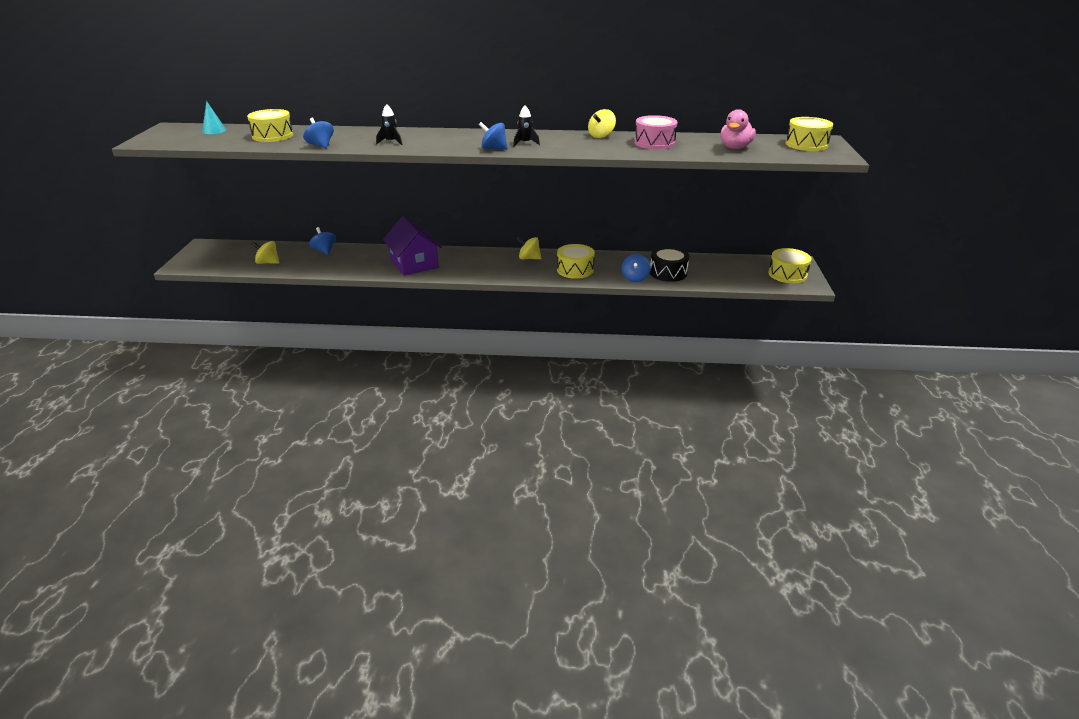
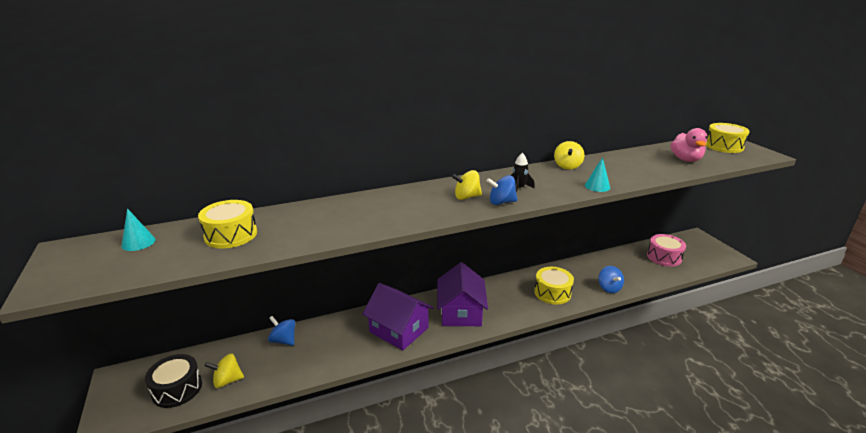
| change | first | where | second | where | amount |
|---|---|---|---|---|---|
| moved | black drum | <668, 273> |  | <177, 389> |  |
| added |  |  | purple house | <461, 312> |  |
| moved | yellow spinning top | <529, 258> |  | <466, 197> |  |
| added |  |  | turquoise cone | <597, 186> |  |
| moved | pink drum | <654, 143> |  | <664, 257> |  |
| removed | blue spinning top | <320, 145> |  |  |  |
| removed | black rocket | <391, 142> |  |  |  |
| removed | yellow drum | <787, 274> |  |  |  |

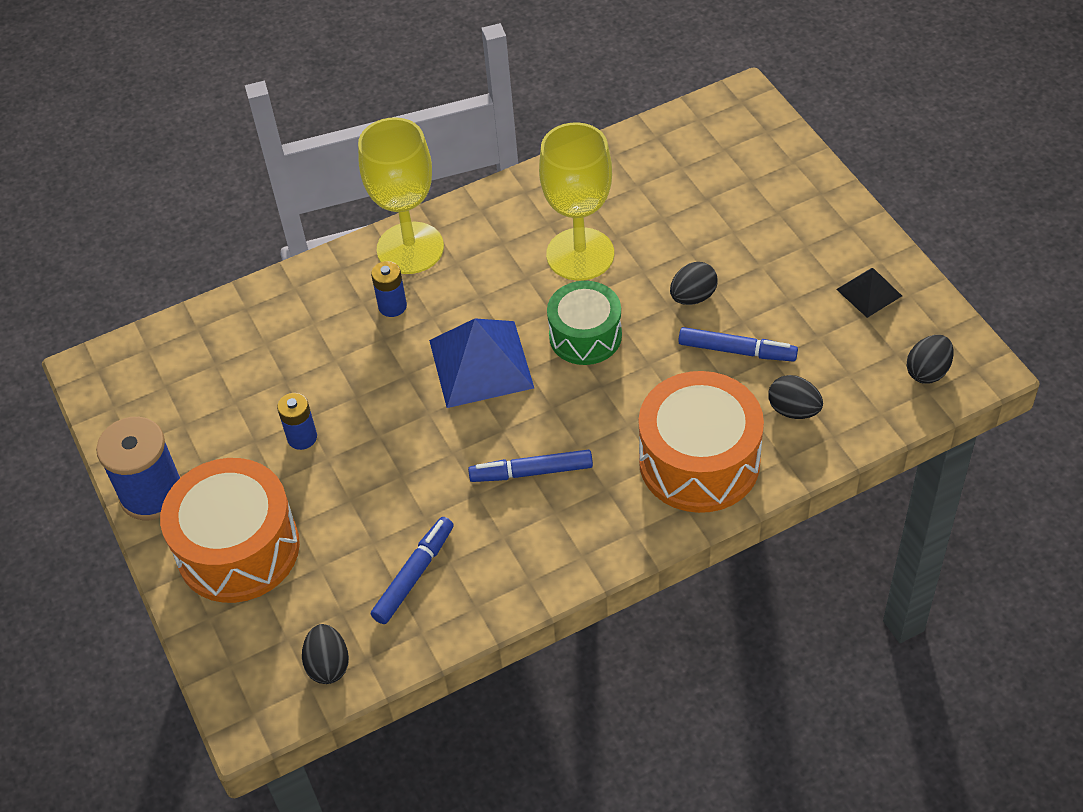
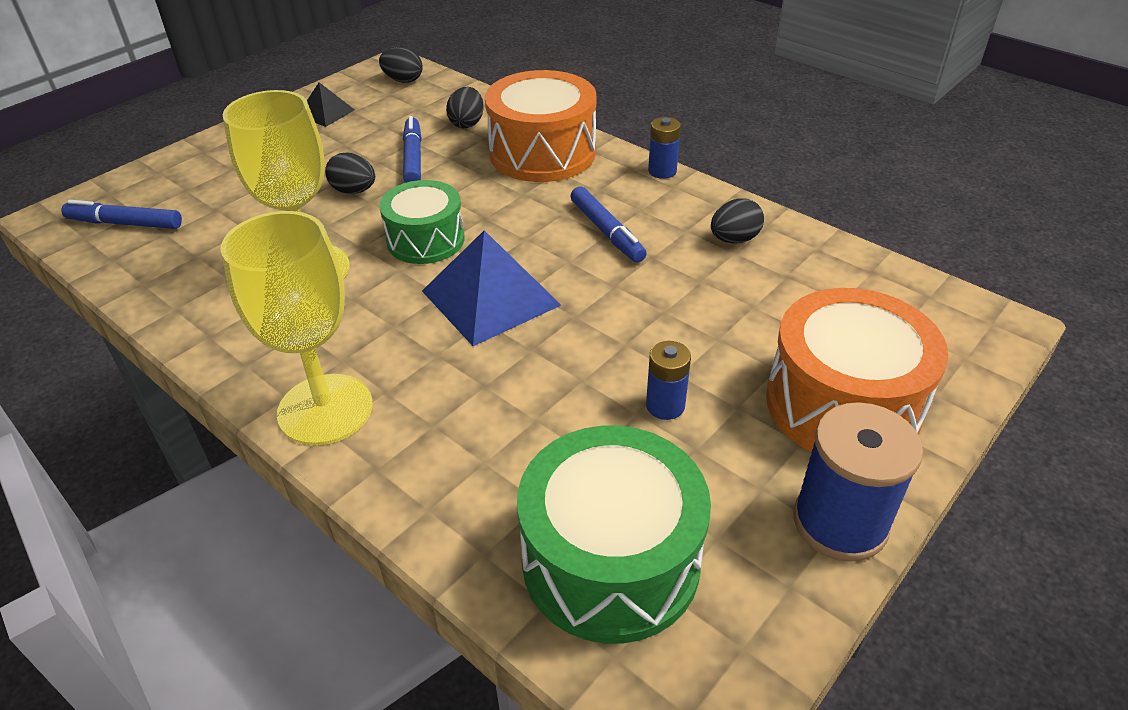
| change | first | where | second | where | amount |
|---|---|---|---|---|---|
| moved | blue marker | <414, 575> |  | <125, 223> |  |
| added |  |  | green drum | <610, 561> |  |
| moved | blue battery | <392, 306> |  | <662, 171> |  |
| moved | black egg | <328, 665> |  | <734, 239> |  |

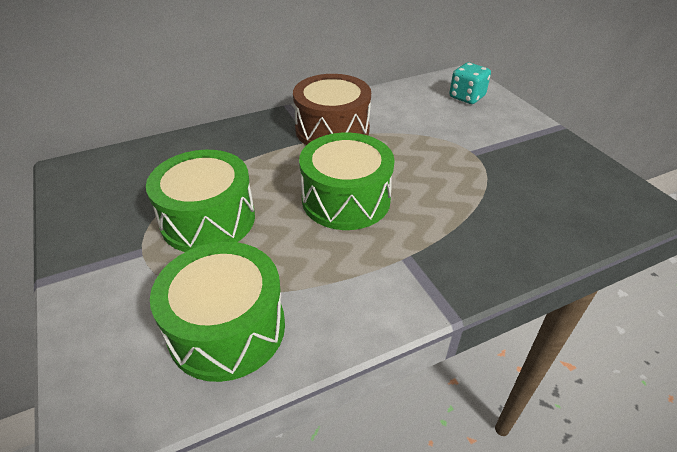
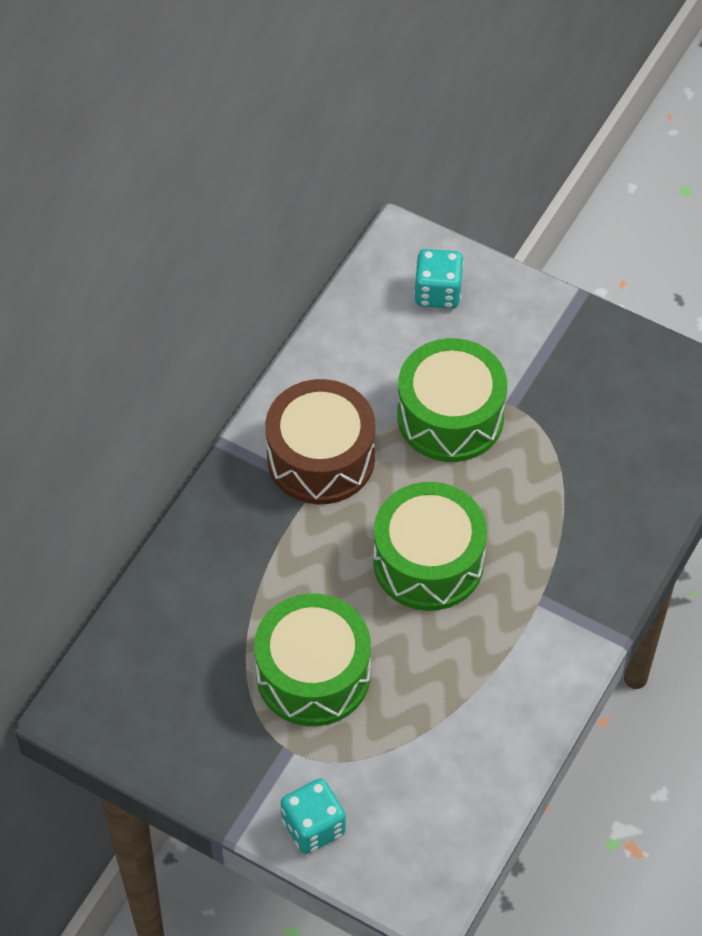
| change | first | where | second | where | amount |
|---|---|---|---|---|---|
| added |  |  | turquoise dice | <313, 826> |  |
| moved | green drum | <227, 328> |  | <450, 416> |  |

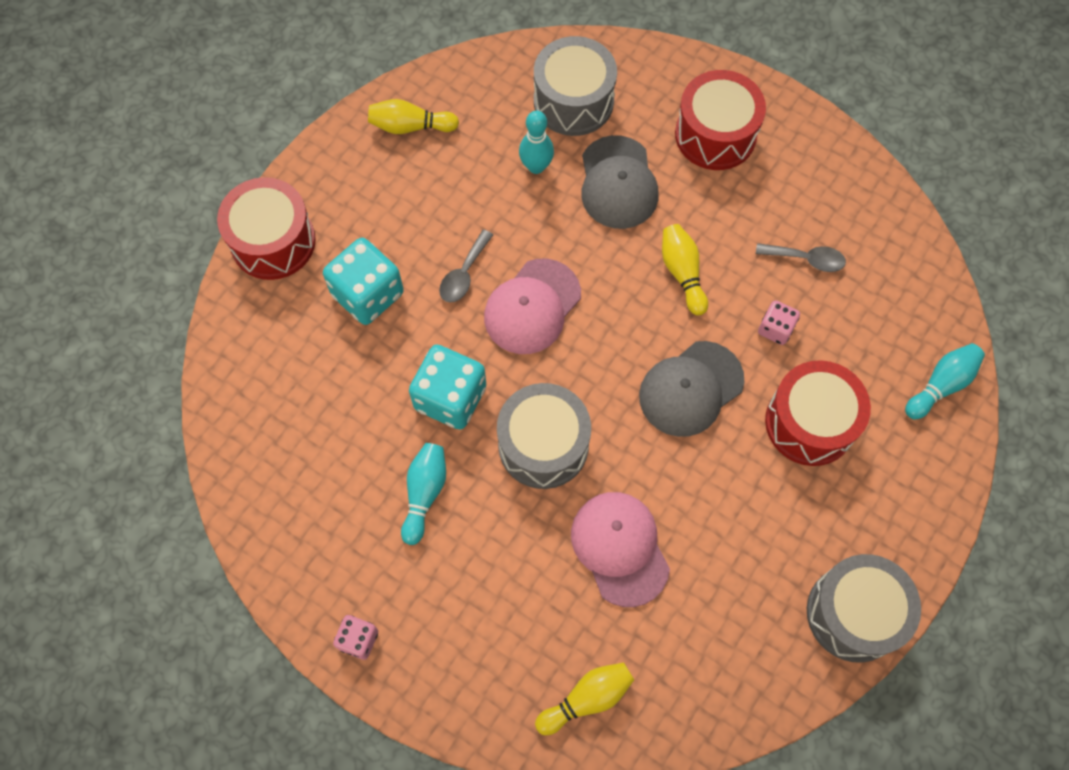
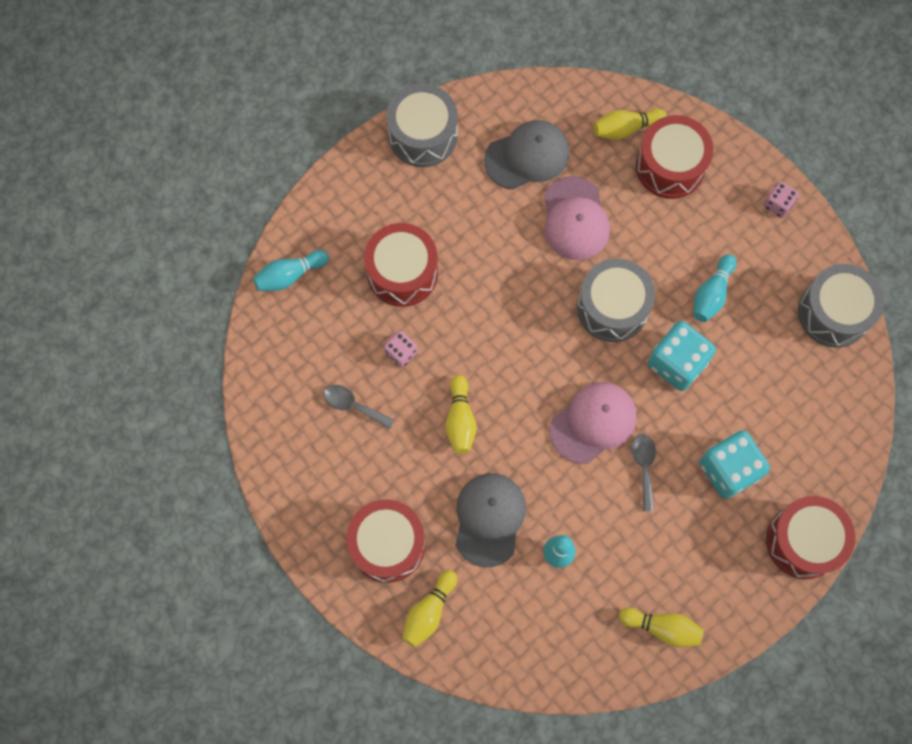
| change | first | where | second | where | amount |
|---|---|---|---|---|---|
| added |  |  | yellow bowling pin | <429, 612> |  |
| moved | grey cap | <690, 389> |  | <527, 156> |  |
| turned | grey spoon | <464, 274> |  | <644, 467> | 45 degrees counterclockwise |
| added |  |  | red drum | <670, 166> |  |
| moved | grey drum | <573, 101> |  | <834, 313> |  |

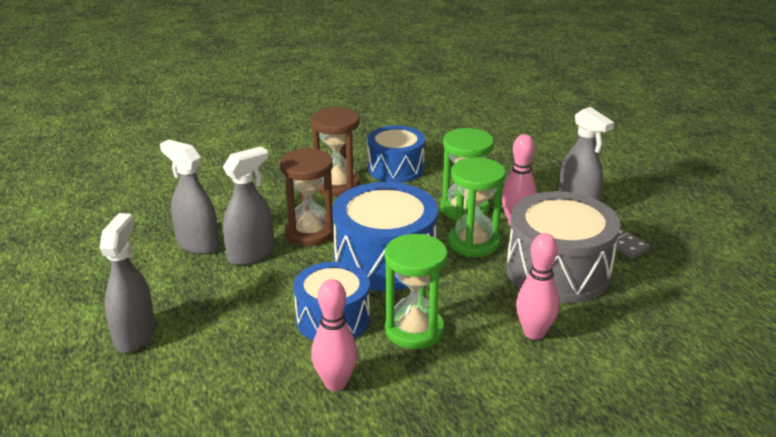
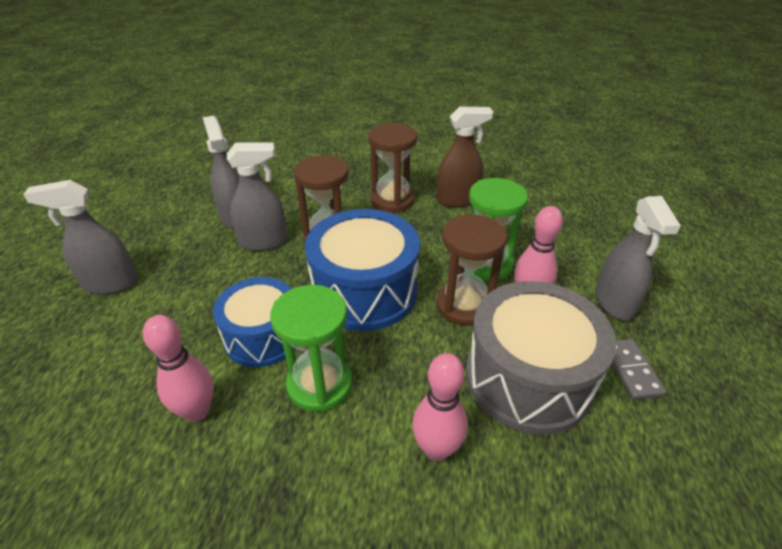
| change | first | where | second | where | amount |
|---|---|---|---|---|---|
| turned | grey spray bottle | <135, 335> |  | <110, 283> | 135 degrees counterclockwise |
| recoloured | green hourglass | <473, 243> | brown hourglass | <464, 305> |  |
| replaced | blue drum | <396, 168> | brown spray bottle | <457, 200> |  |

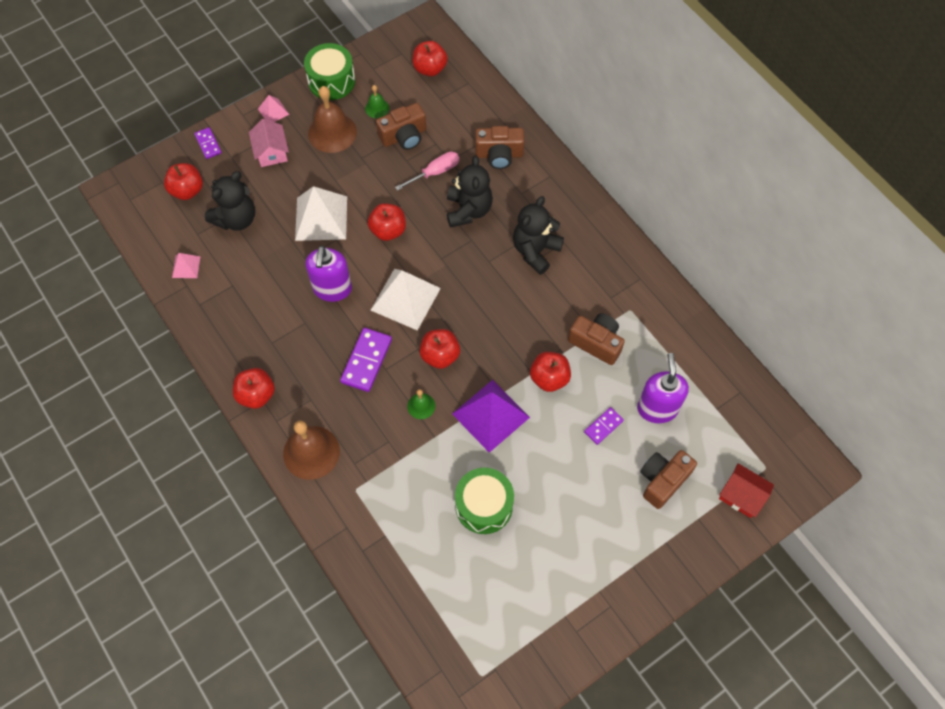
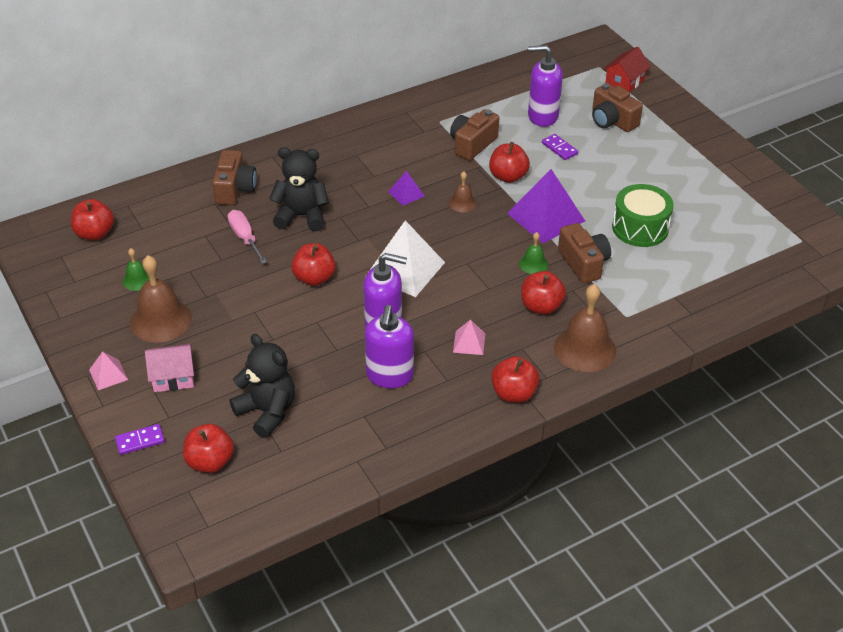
| change | first | where | second | where | amount |
|---|---|---|---|---|---|
| added |  |  | purple soap dispenser | <389, 376> |  |
| added |  |  | purple pyramid | <406, 194> |  |
| added |  |  | brown bell | <462, 203> |  |
| moved | pink pyramid | <186, 267> |  | <469, 342> |  |
| moved | red apple | <440, 355> |  | <541, 306> |  |
| moved | brown camera | <404, 136> |  | <583, 263> |  |
| removed | white pyramid | <321, 218> |  |  |  |
| removed | green drum | <331, 81> |  |  |  |
| removed | purple domino | <366, 361> |  |  |  |
| removed | black teddy bear | <535, 251> |  |  |  |

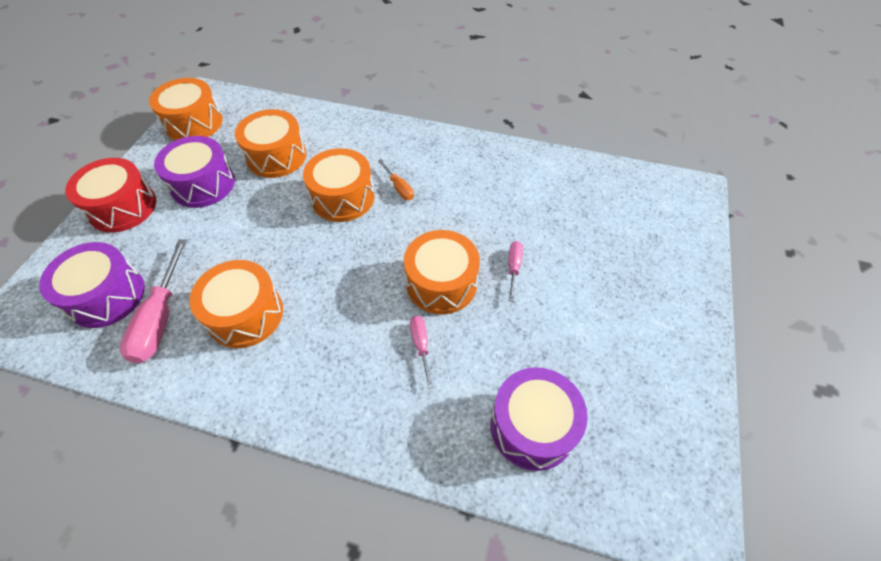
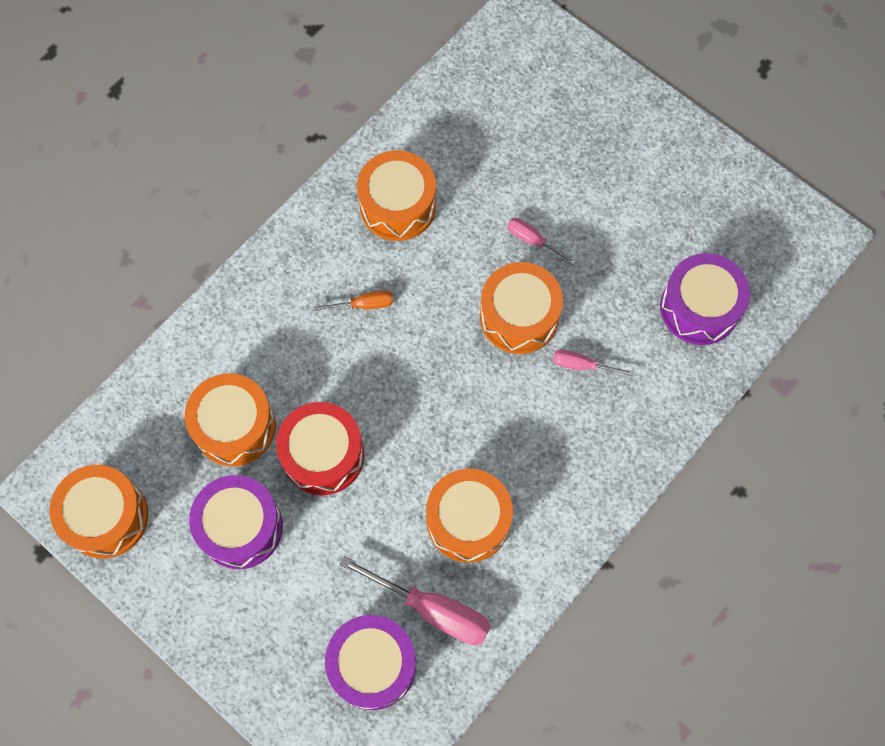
| change | first | where | second | where | amount |
|---|---|---|---|---|---|
| moved | red drum | <122, 207> |  | <323, 455> |  |
| moved | orange drum | <343, 197> |  | <398, 206> |  |

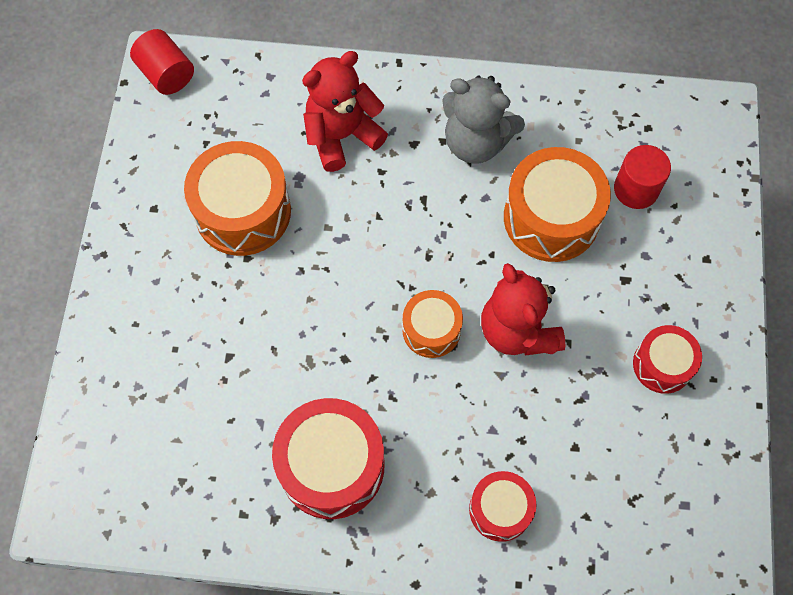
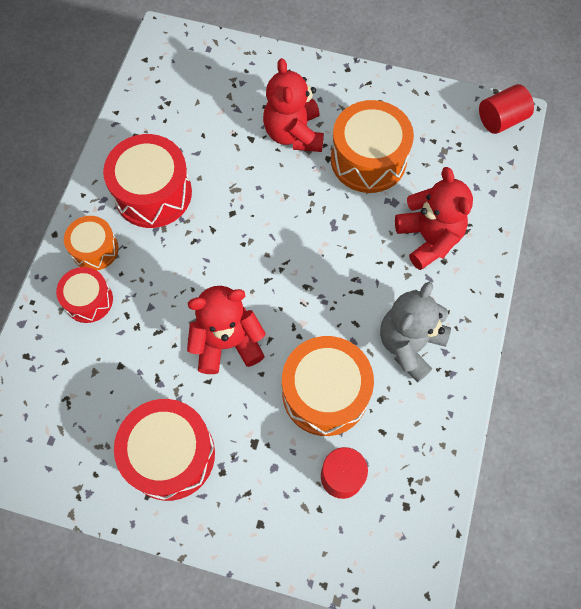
| change | first | where | second | where | amount |
|---|---|---|---|---|---|
| moved | orange drum | <431, 330> |  | <95, 249> |  |
| resized | red drum | <662, 365> |  | <170, 455> | x1.71 |
| added |  |  | red teddy bear | <294, 134> |  |

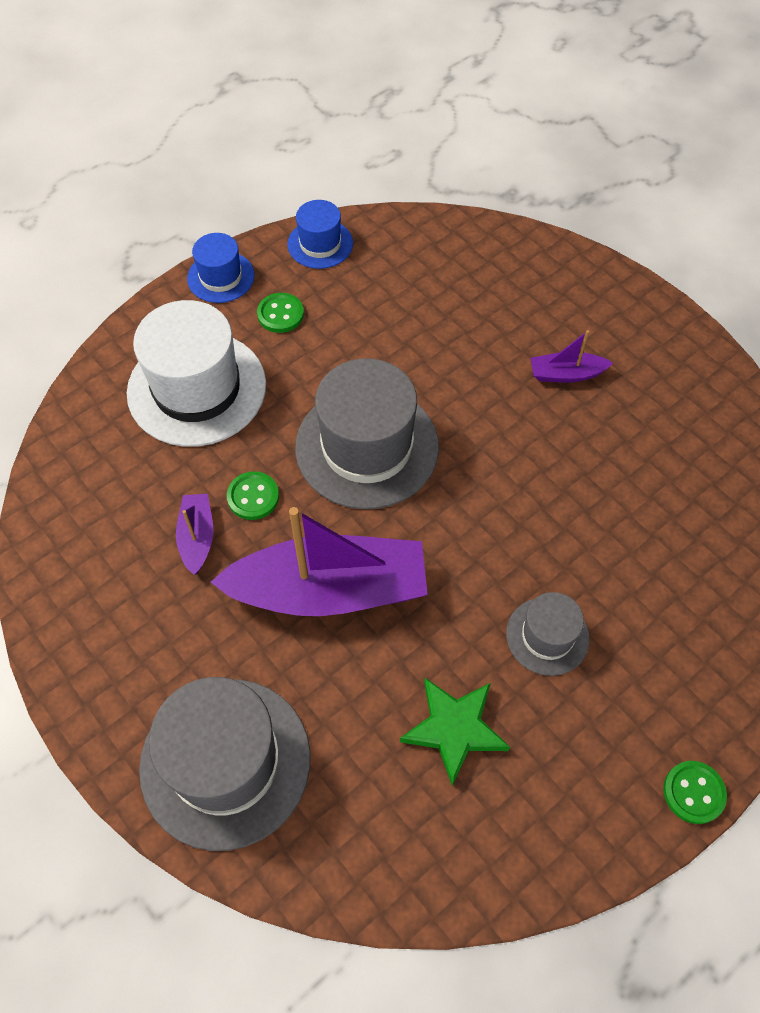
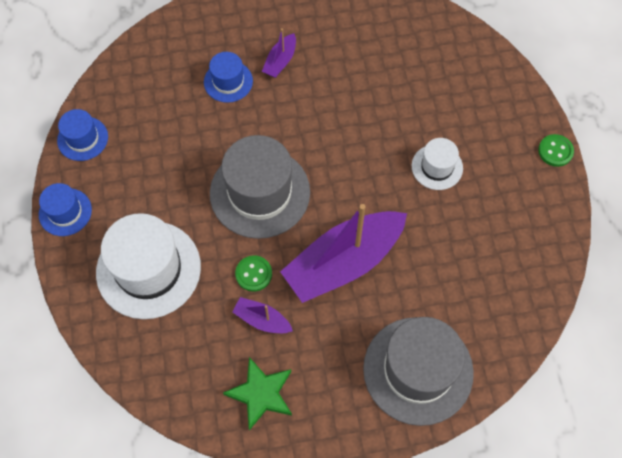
| change | first | where | second | where | amount |
|---|---|---|---|---|---|
| added |  |  | blue hat | <228, 81> |  |
| moved | green star | <454, 729> |  | <261, 394> |  |
| turned | purple boat | <329, 590> |  | <343, 262> | 150 degrees counterclockwise |
| recoloured | grey hat | <547, 636> | white hat | <437, 167> |  |
| removed | green button | <280, 314> |  |  |  |

